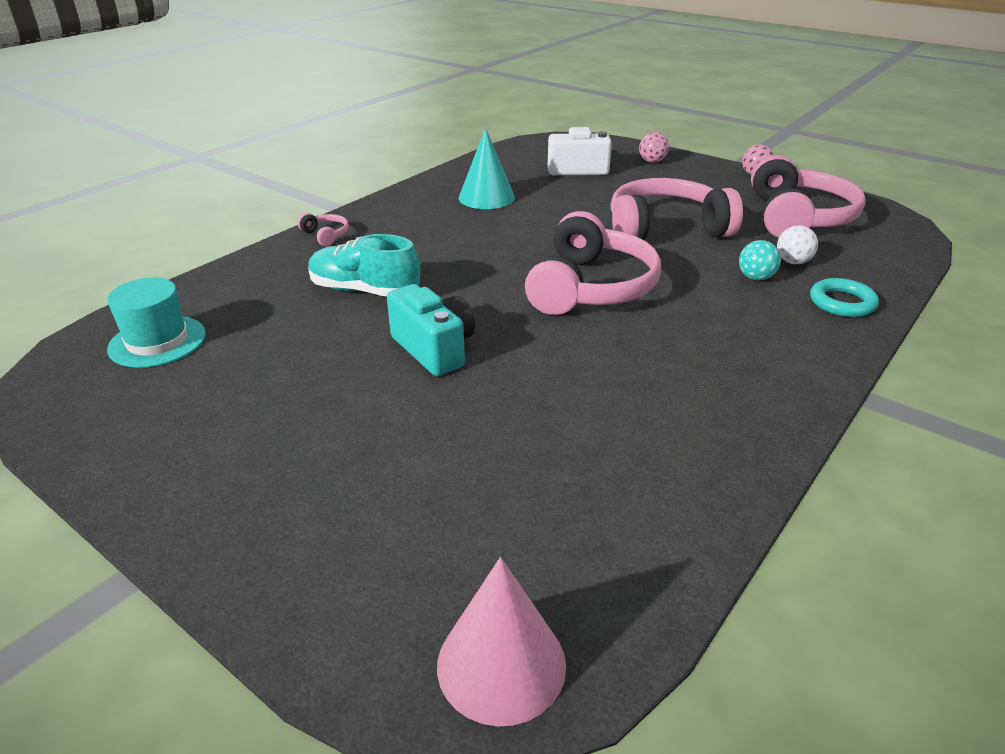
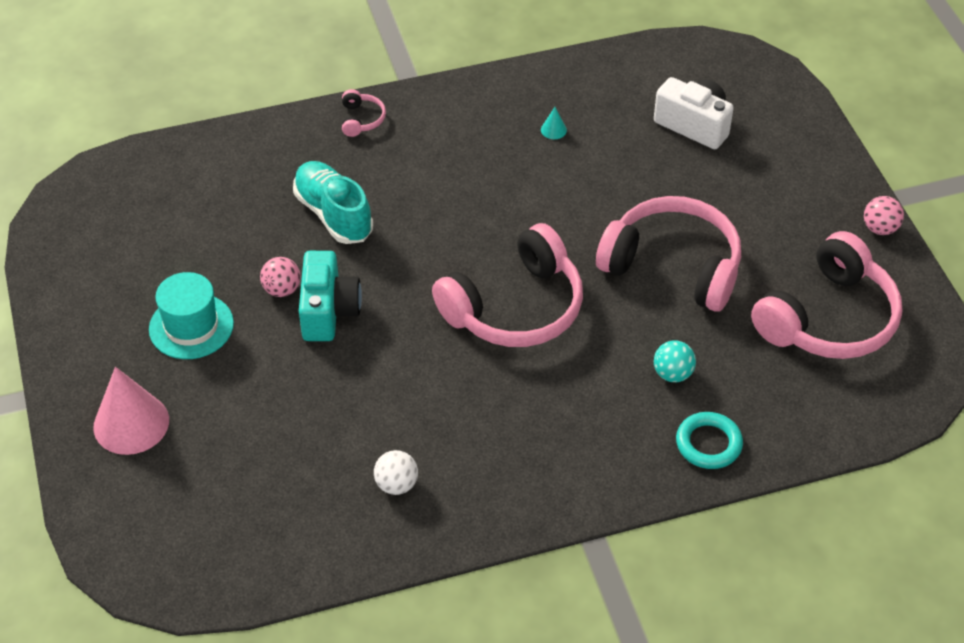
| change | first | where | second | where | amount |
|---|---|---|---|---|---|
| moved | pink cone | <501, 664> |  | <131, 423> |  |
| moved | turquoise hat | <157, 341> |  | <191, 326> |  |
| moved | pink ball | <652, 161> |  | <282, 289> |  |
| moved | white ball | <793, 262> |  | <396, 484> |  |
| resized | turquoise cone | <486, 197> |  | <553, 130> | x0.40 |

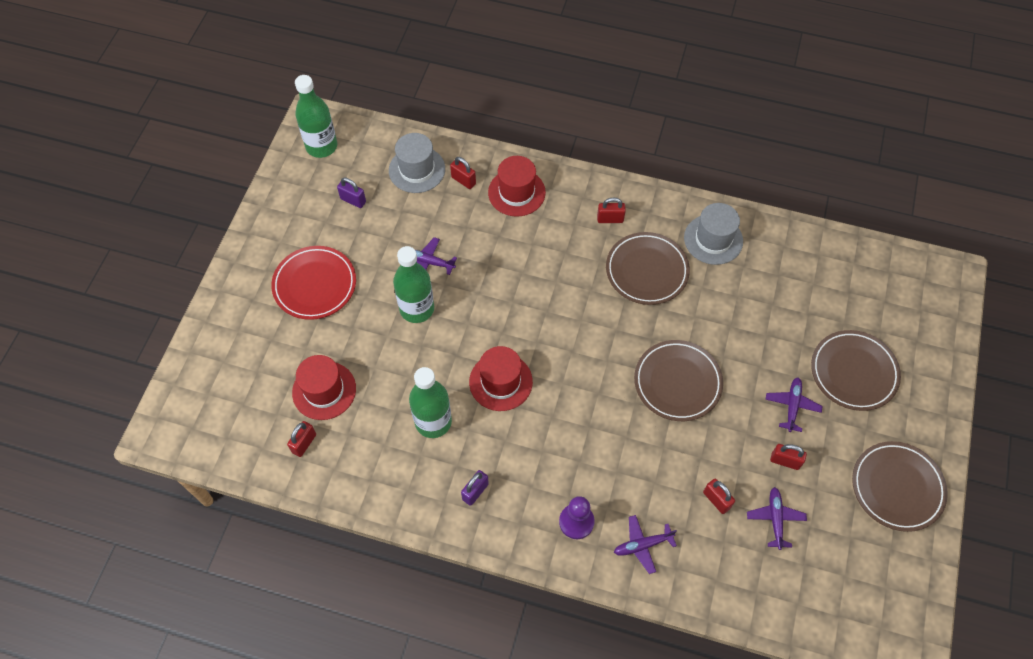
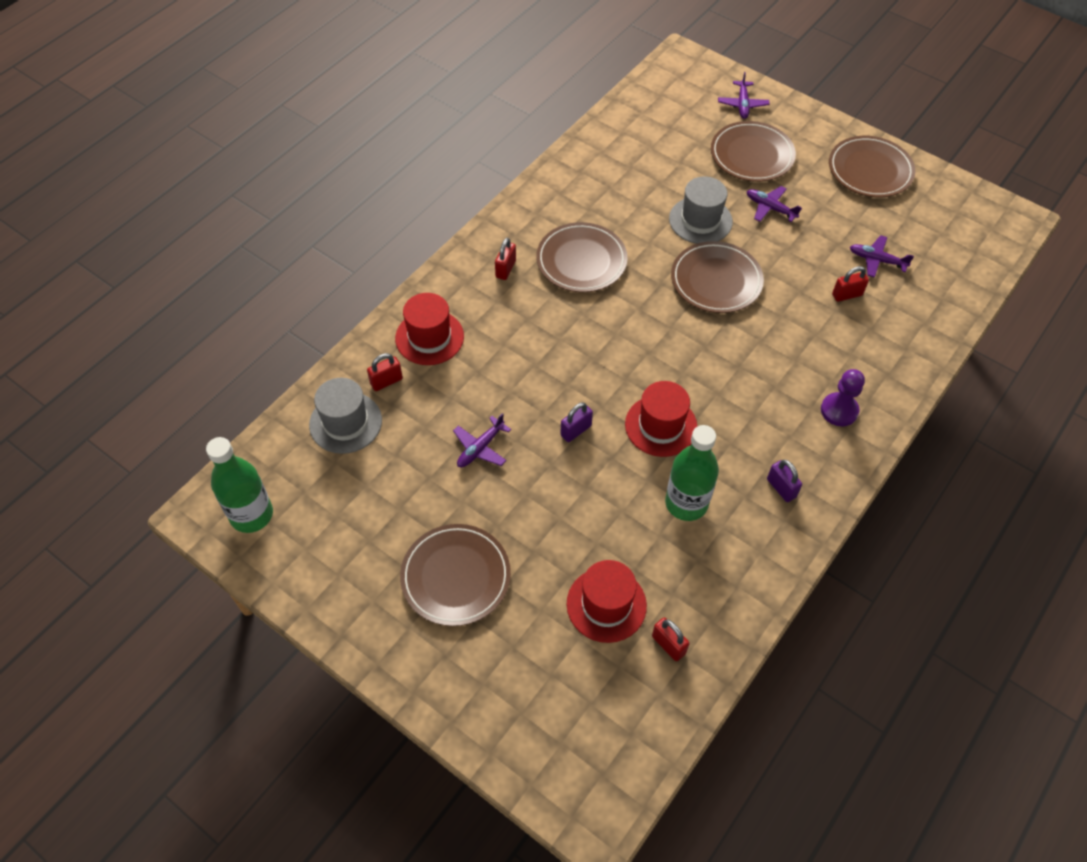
| change | first | where | second | where | amount |
|---|---|---|---|---|---|
| recoloured | red plate | <315, 285> | brown plate | <456, 577> |  |
| moved | purple padlock | <353, 200> |  | <576, 430> |  |
| moved | grey hat | <713, 239> |  | <700, 220> |  |
| moved | purple plane | <642, 545> |  | <742, 104> |  |
| removed | green bottle | <417, 309> |  |  |  |
| removed | red padlock | <785, 461> |  |  |  |

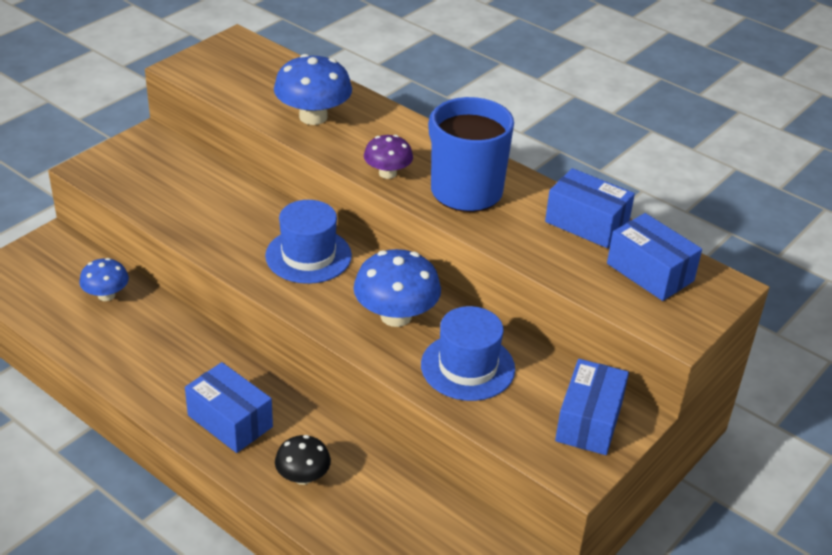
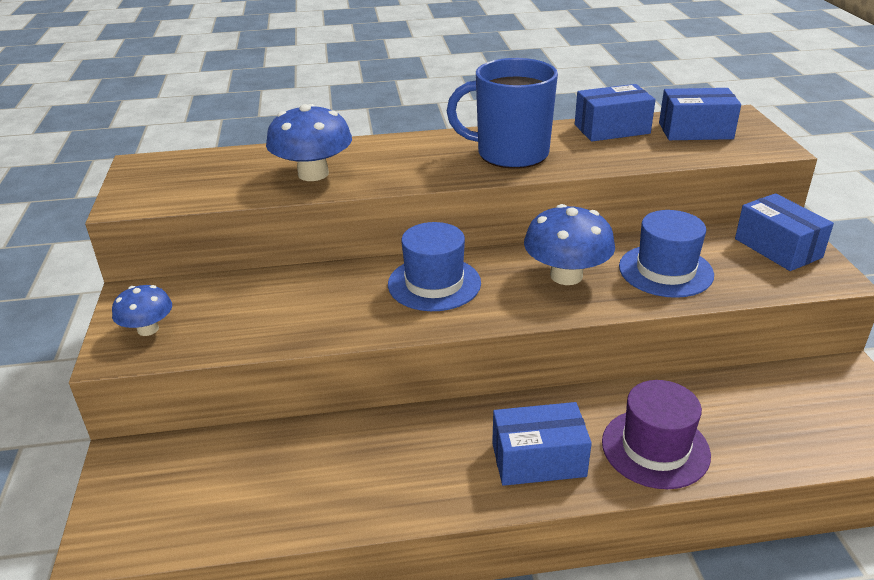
| change | first | where | second | where | amount |
|---|---|---|---|---|---|
| moved | blue mushroom | <106, 295> |  | <148, 329> |  |
| replaced | black mushroom | <303, 476> | purple hat | <655, 448> |  |
| removed | purple mushroom | <387, 173> |  |  |  |

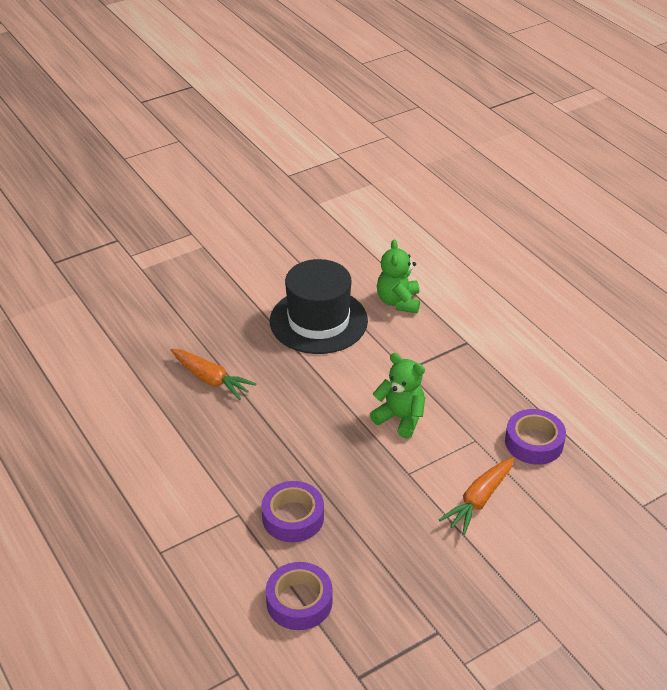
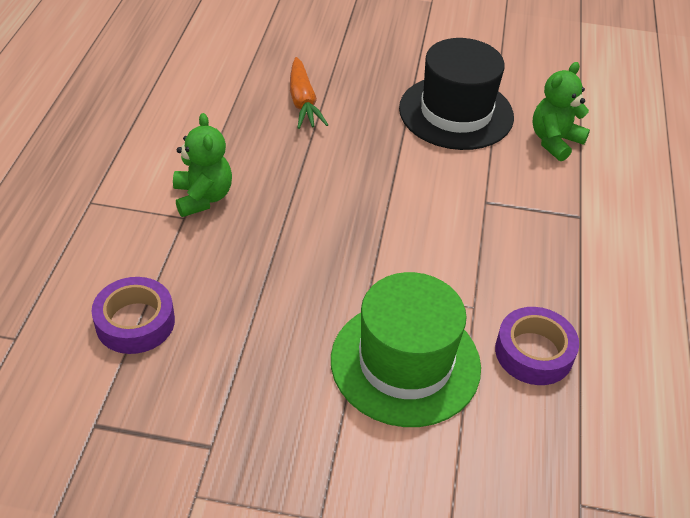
| change | first | where | second | where | amount |
|---|---|---|---|---|---|
| moved | green teddy bear | <400, 418> |  | <203, 197> |  |
| replaced | orange carrot | <478, 500> | green hat | <405, 363> |  |
| removed | purple tape | <293, 517> |  |  |  |

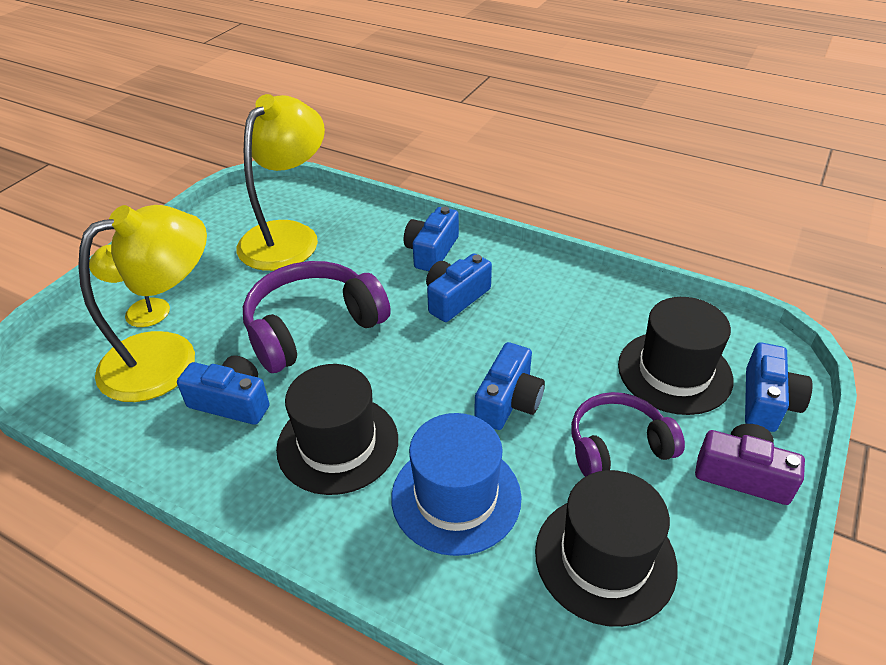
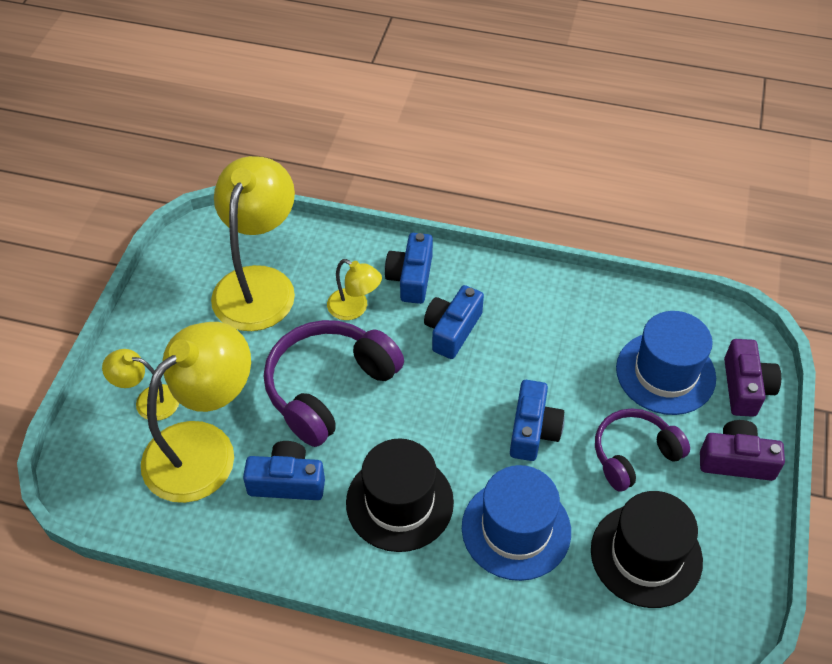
| change | first | where | second | where | amount |
|---|---|---|---|---|---|
| added |  |  | yellow lamp | <354, 308> |  |
| recoloured | black hat | <674, 372> | blue hat | <665, 373> |  |
| recoloured | blue camera | <767, 401> | purple camera | <745, 387> |  |

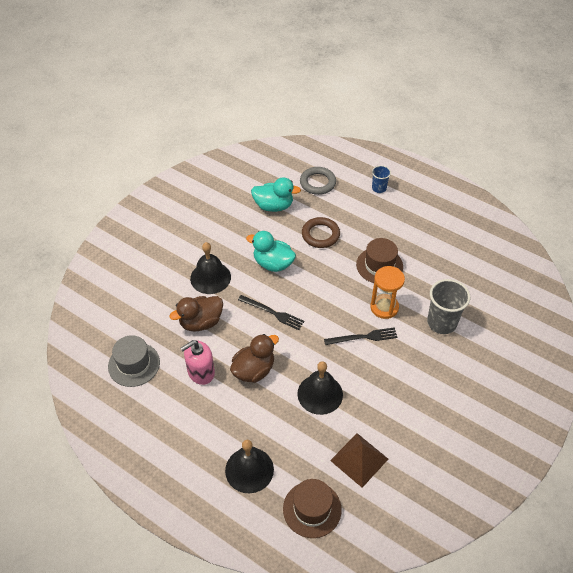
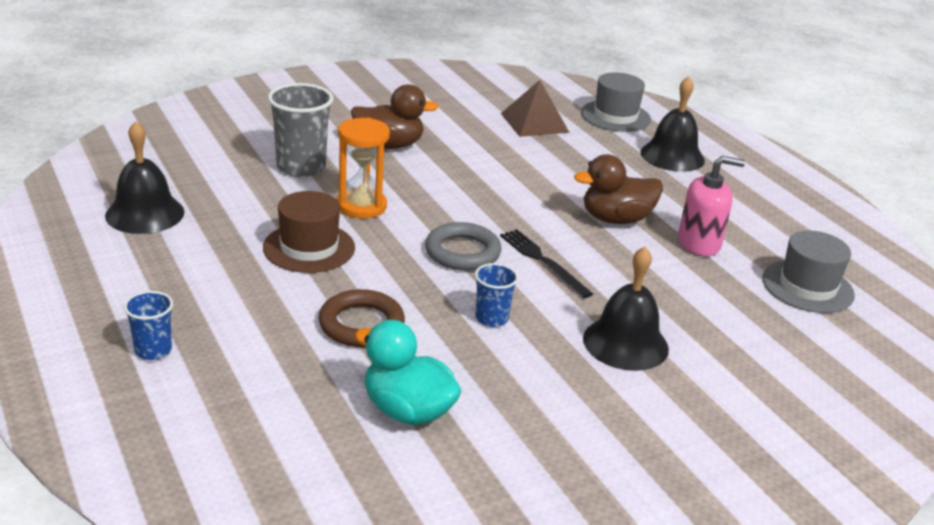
| change | first | where | second | where | amount |
|---|---|---|---|---|---|
| moved | black bell | <320, 394> |  | <145, 213> |  |
| moved | brown duck | <201, 322> |  | <389, 145> |  |
| moved | grey ring | <317, 183> |  | <462, 252> |  |
| replaced | turquoise duck | <273, 263> | blue cup | <491, 318> |  |
| recoloured | brown hat | <312, 509> | grey hat | <615, 116> |  |
| removed | black fork | <363, 337> |  |  |  |

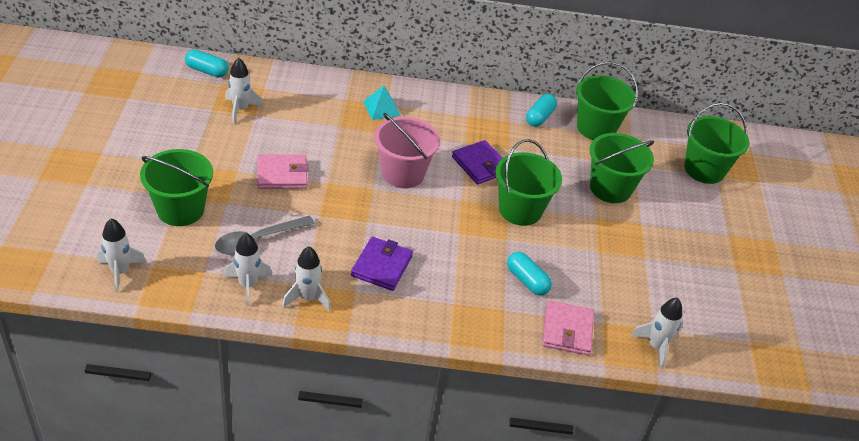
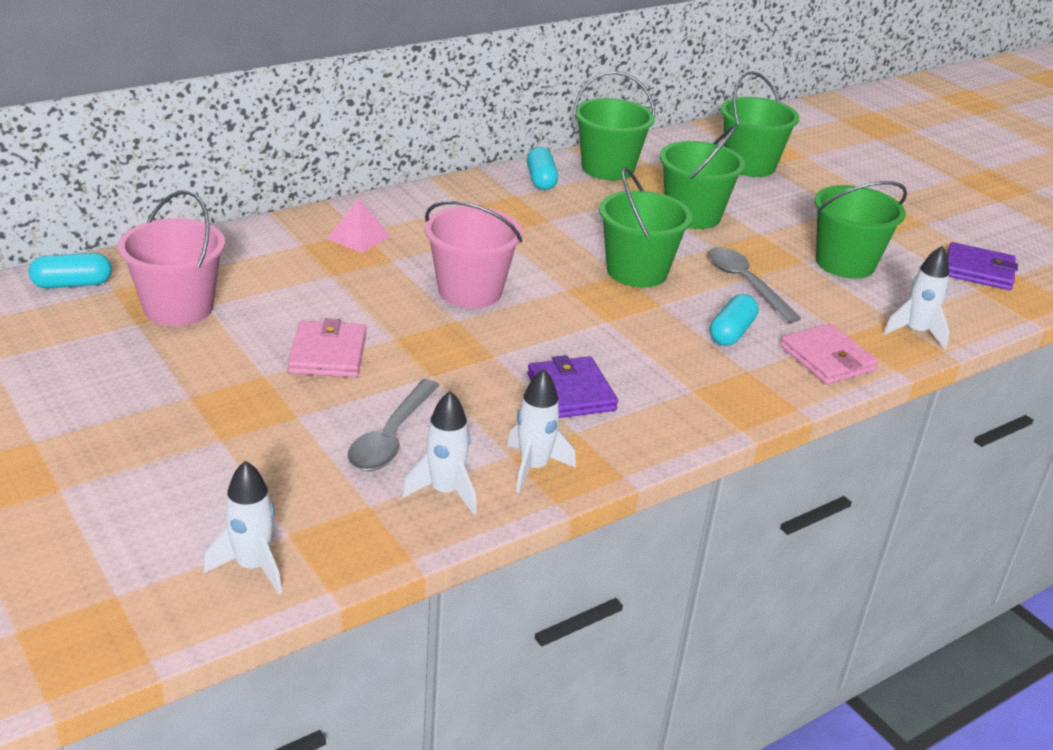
| change | first | where | second | where | amount |
|---|---|---|---|---|---|
| replaced | white rocket | <240, 109> | pink bucket | <178, 308> |  |
| turned | pink wallet | <282, 174> |  | <328, 354> | 45 degrees counterclockwise |
| recoloured | turquoise pyramid | <381, 108> | pink pyramid | <358, 237> |  |
| added |  |  | grey spoon | <746, 284> |  |
| turned | turquoise capsule | <527, 280> |  | <731, 333> | 75 degrees counterclockwise |
| moved | green bucket | <180, 209> |  | <845, 263> |  |
| moved | purple wallet | <480, 165> |  | <978, 270> |  |

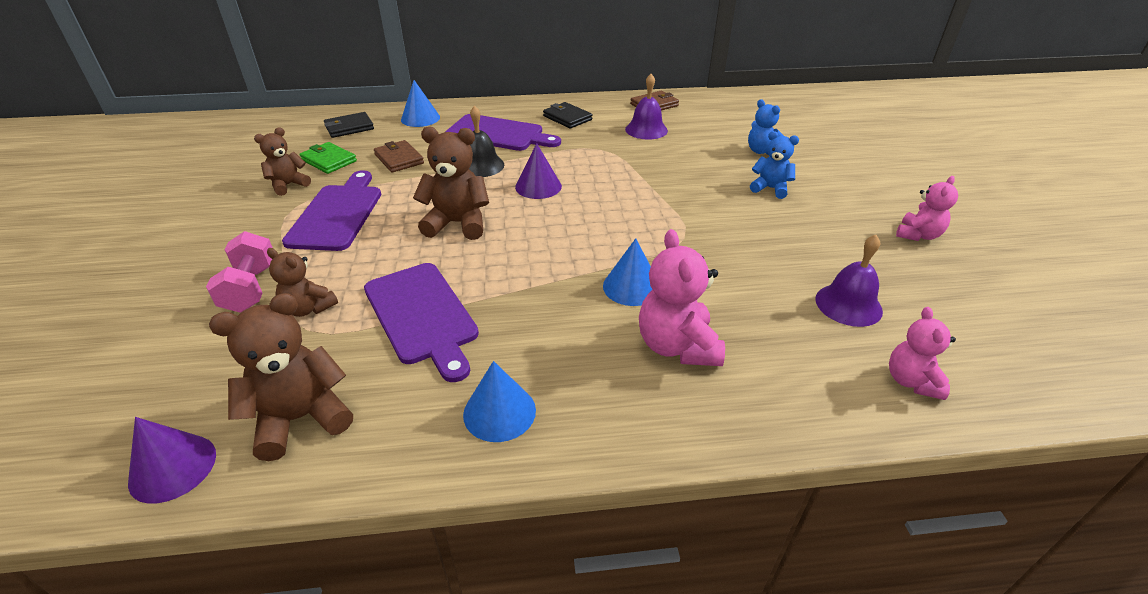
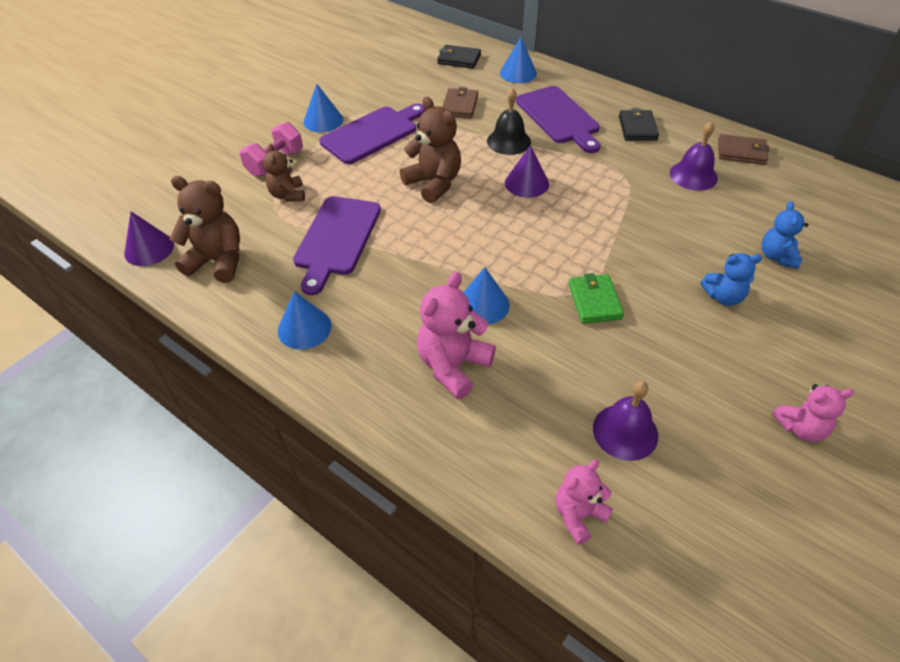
| change | first | where | second | where | amount |
|---|---|---|---|---|---|
| added |  |  | blue cone | <323, 120> |  |
| moved | green wallet | <329, 160> |  | <594, 301> |  |
| turned | blue teddy bear | <770, 188> |  | <723, 297> | 105 degrees clockwise |
| removed | brown teddy bear | <288, 185> |  |  |  |

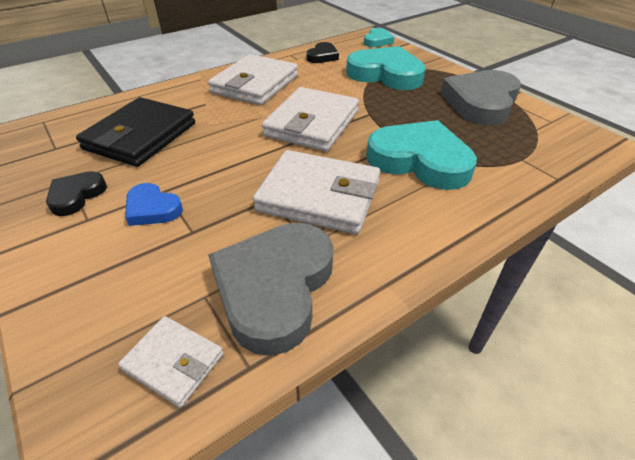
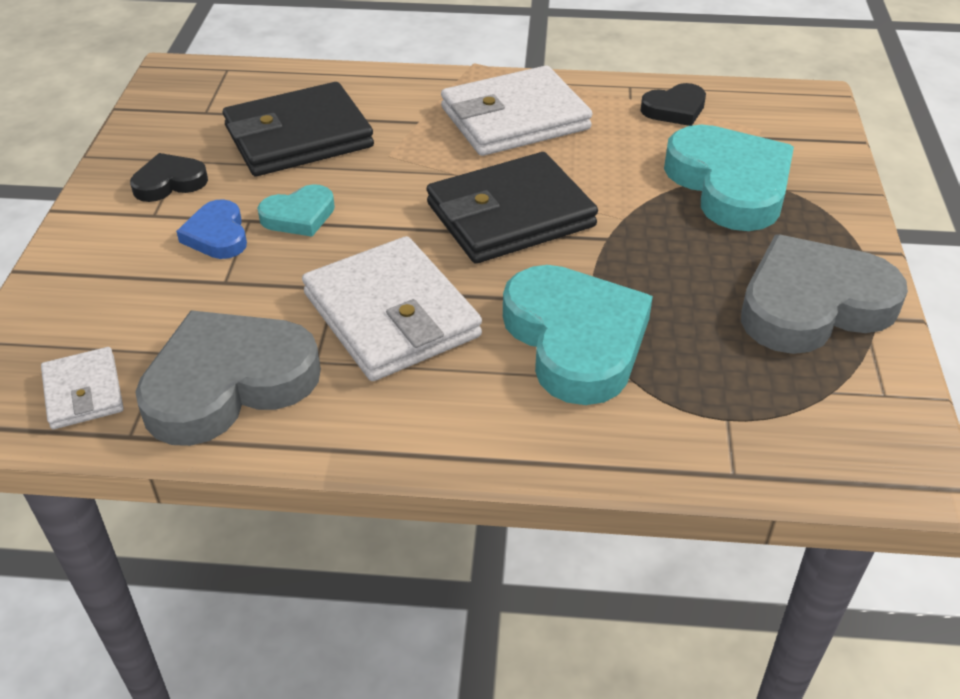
| change | first | where | second | where | amount |
|---|---|---|---|---|---|
| moved | turquoise heart | <377, 41> |  | <299, 216> |  |
| recoloured | white wallet | <312, 123> | black wallet | <510, 215> |  |

